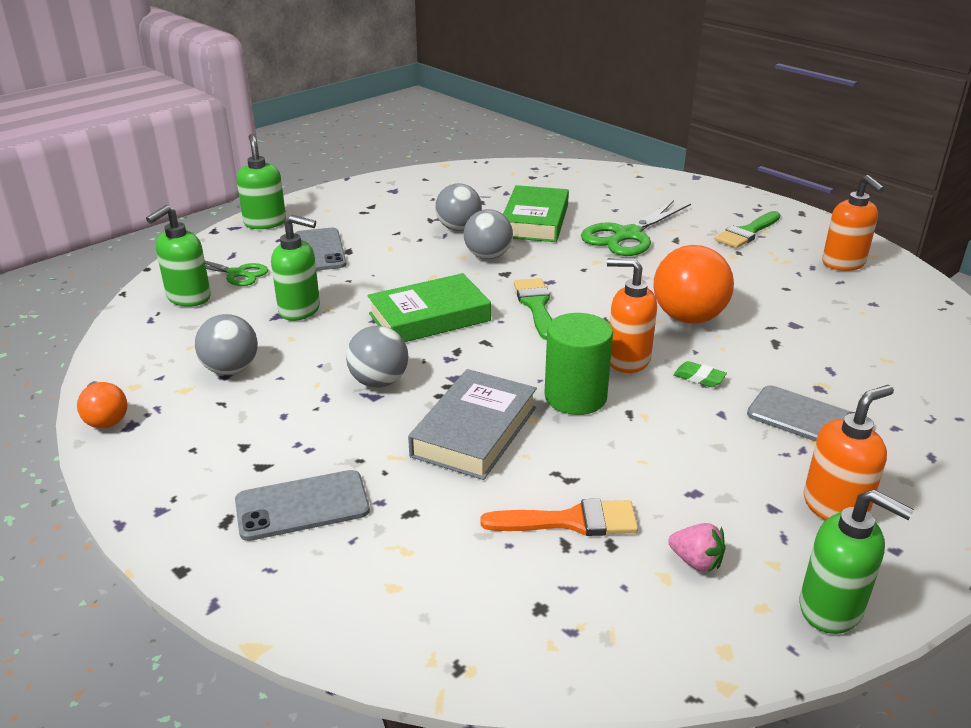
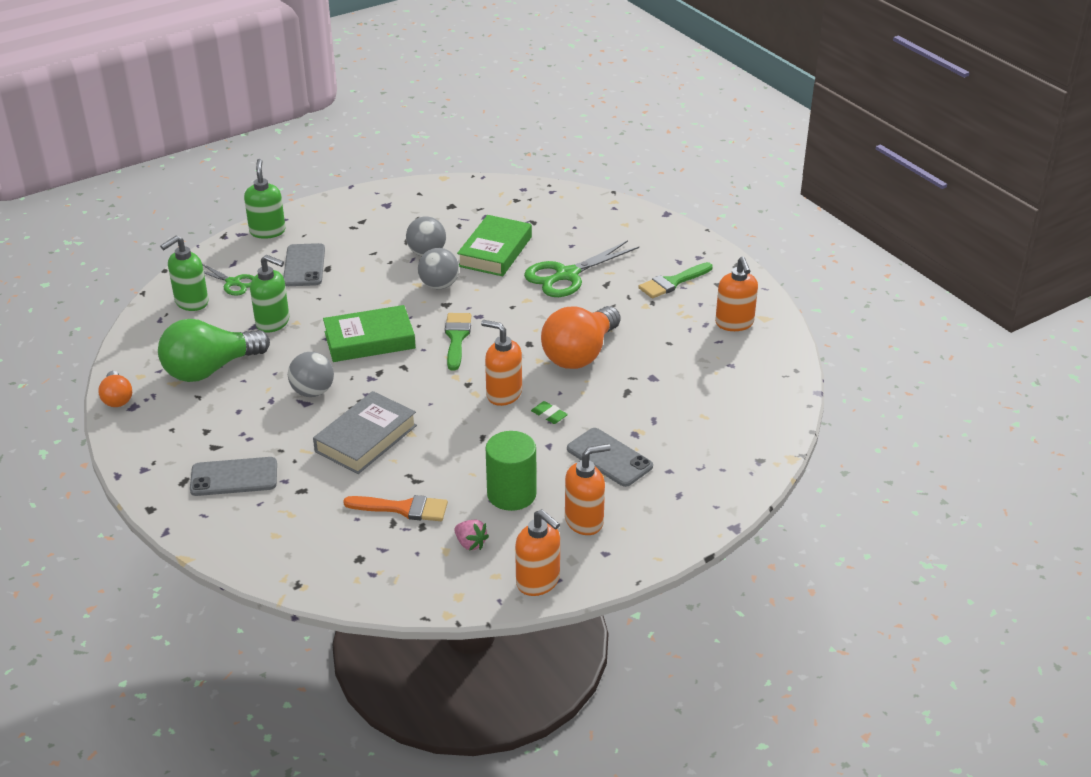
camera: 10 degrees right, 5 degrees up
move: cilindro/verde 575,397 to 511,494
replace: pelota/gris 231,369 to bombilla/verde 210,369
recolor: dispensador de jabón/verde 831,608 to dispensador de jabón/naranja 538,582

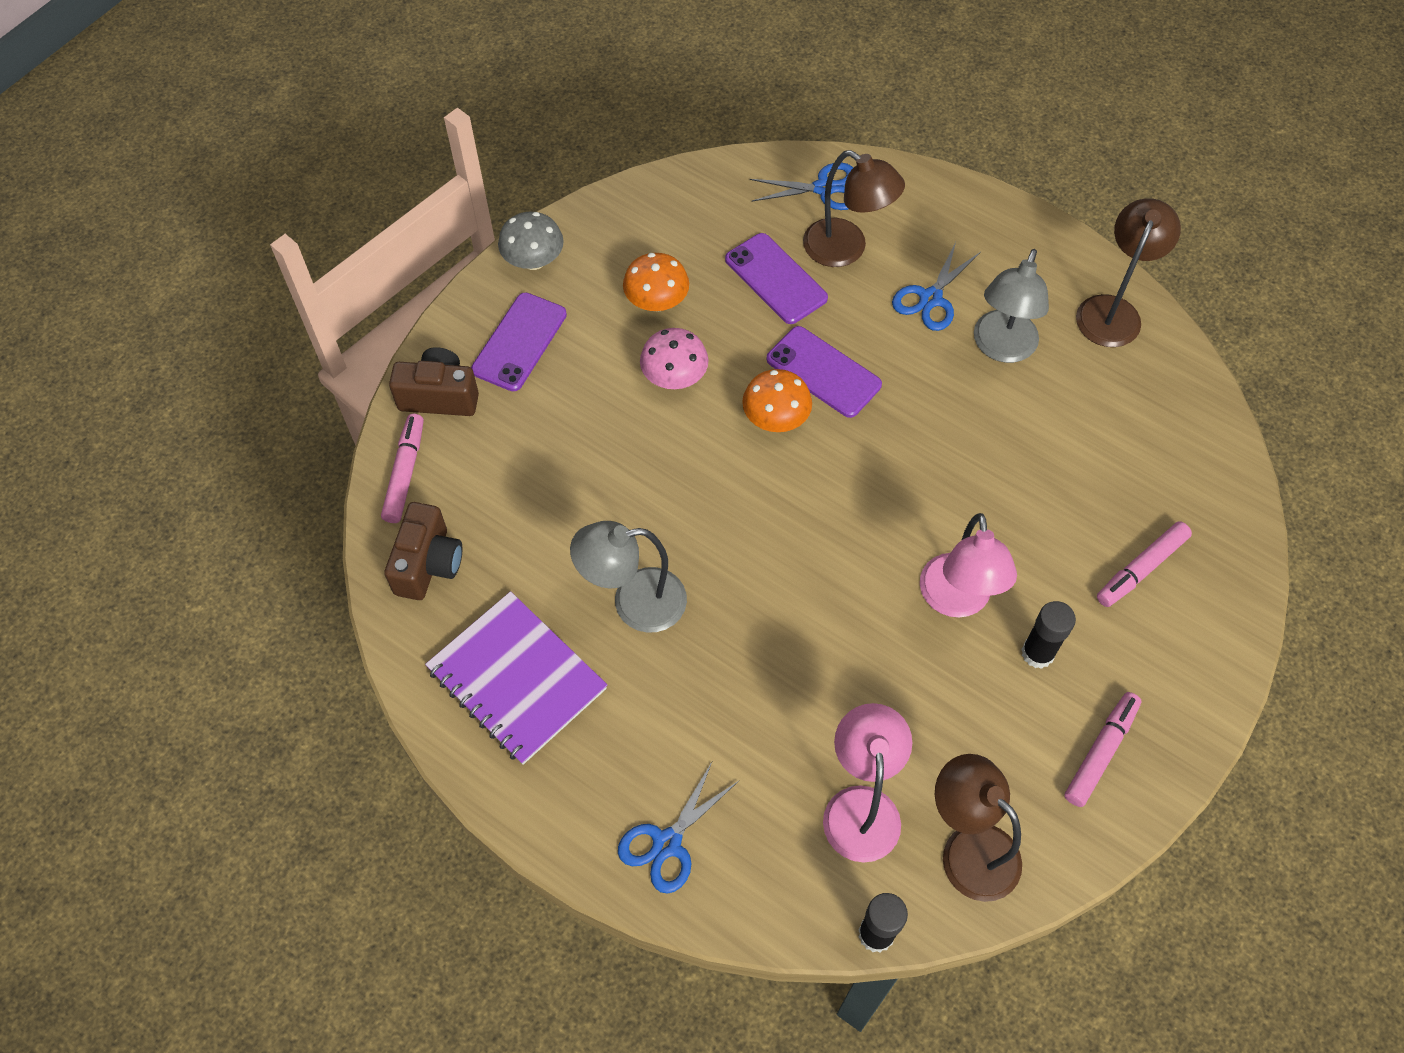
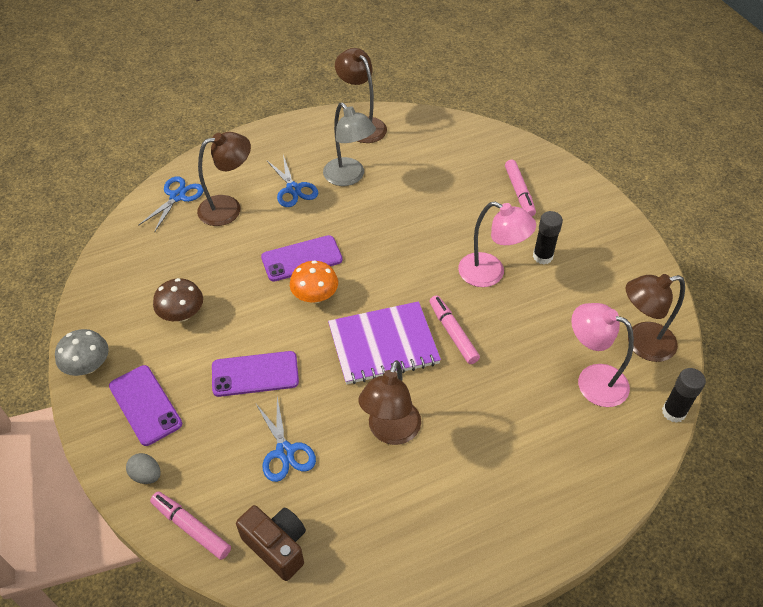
camera: 60 degrees left, 10 degrees down
delete: seta/rosa 674,377
move: móvil/morado 775,279 to 255,374; tijeras/azul 667,843 to 285,451; cuaderno/morado 517,679 to 383,345; rotulador/rosa 1100,752 to 453,333
replace: cámara/marrón 440,396 to huevo/gris 146,475
recolor: seta/naranja 656,302 to seta/marrón 182,314; lámpara/gris 634,603 to lámpara/marrón 390,432

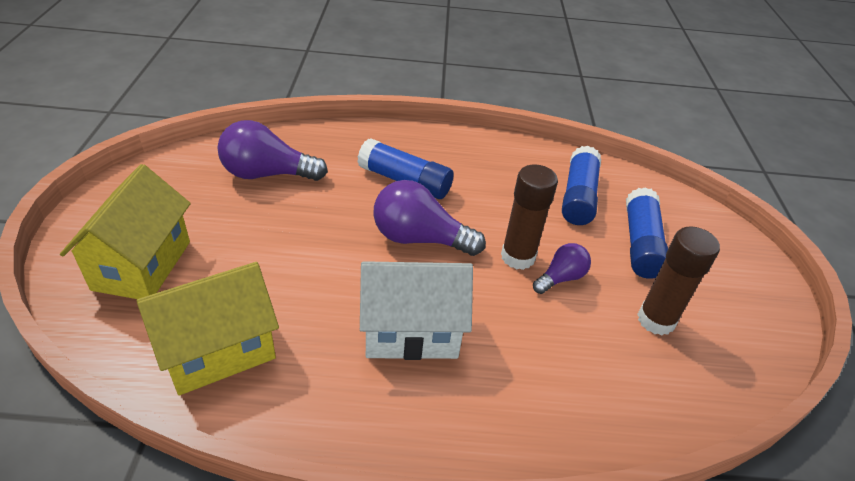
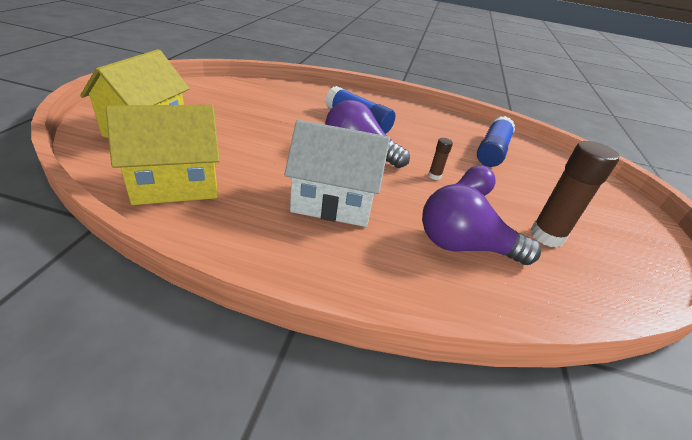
camera: 10 degrees right, 5 degrees down
delete: barra de pegamento/azul 640,244
move: bombilla/morado 267,174 to 464,246
resize: barra de pegamento/marrón 518,257 = 434,176 x0.47

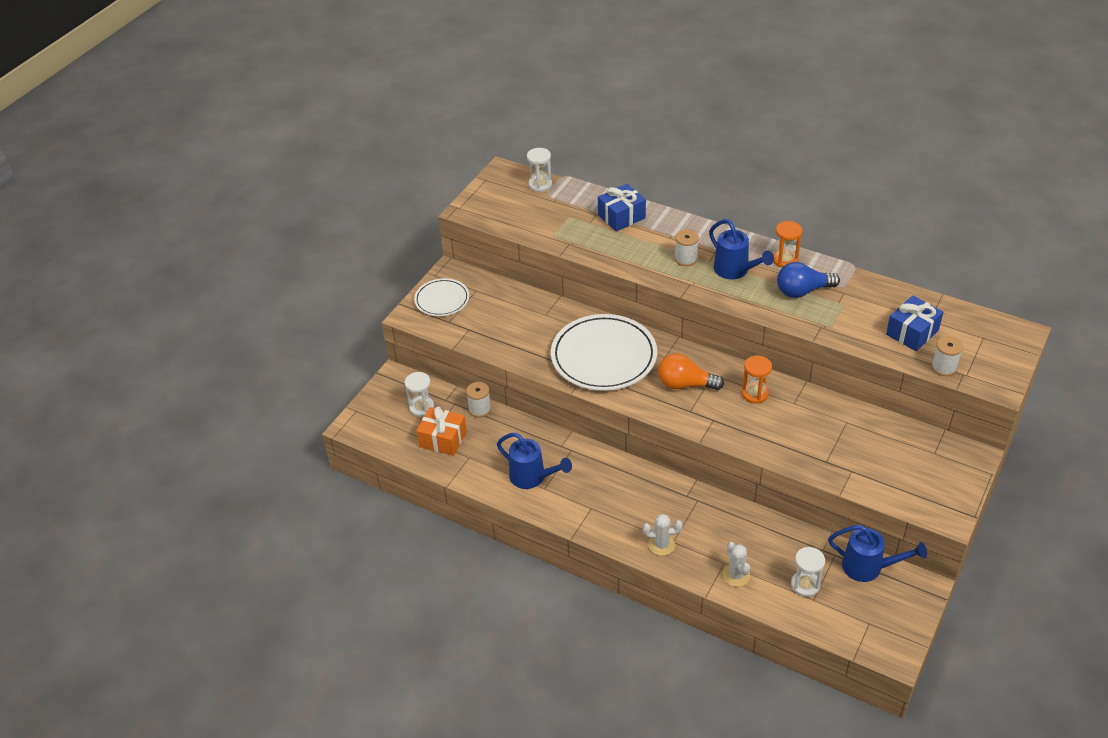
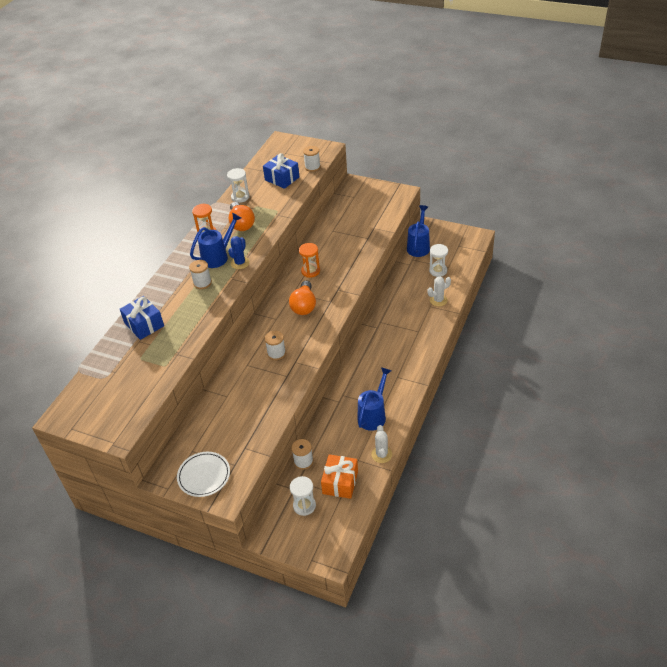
camera: 95 degrees left, 0 degrees up
insert: cactus/azul 240,263
move: reloj de arena/blanco 540,184 to 240,197; cactus/blanco 661,545 to 381,454
replace: plato/blanco 603,356 to carrete/blanco 276,353
recolor: bombilla/azul 802,291 to bombilla/naranja 241,224

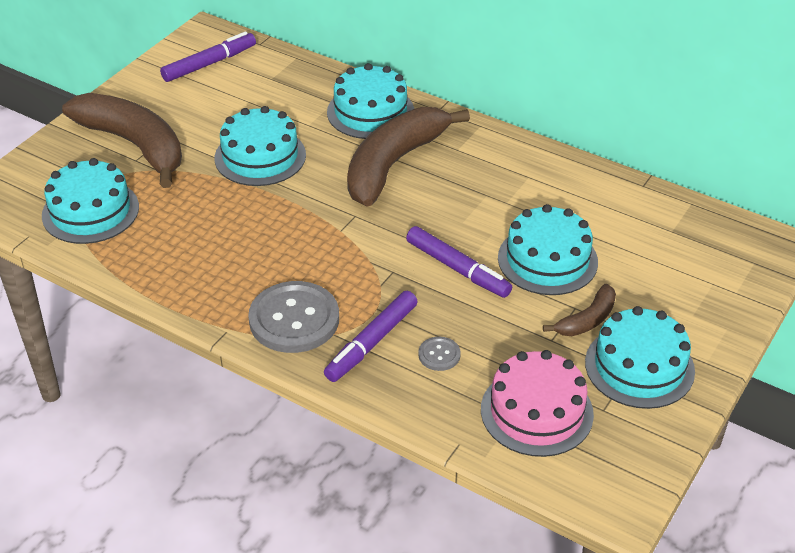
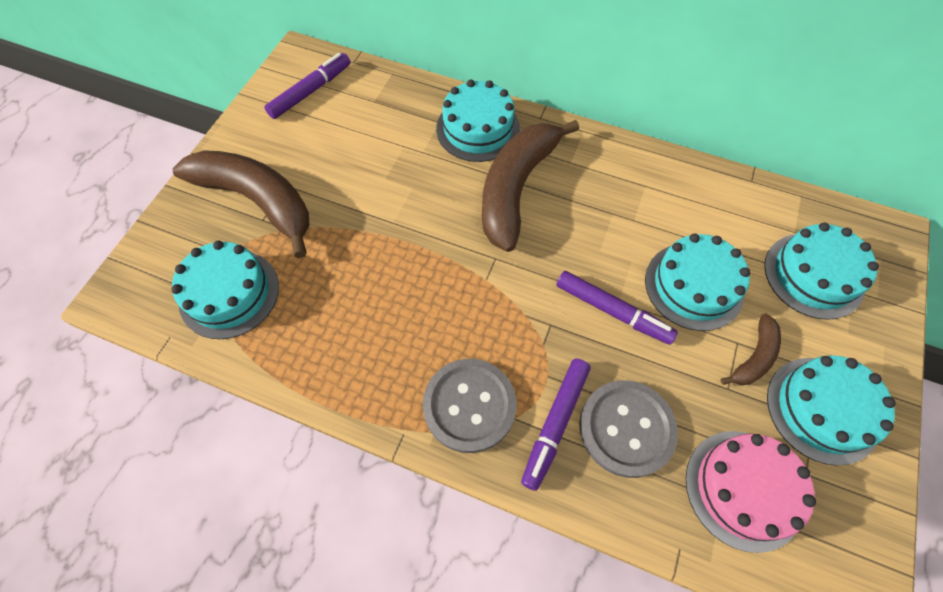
camera: 10 degrees left, 20 degrees up
move: tarta/turquesa 260,156 to 813,275
resize: botón/gris 439,355 = 626,428 x2.20

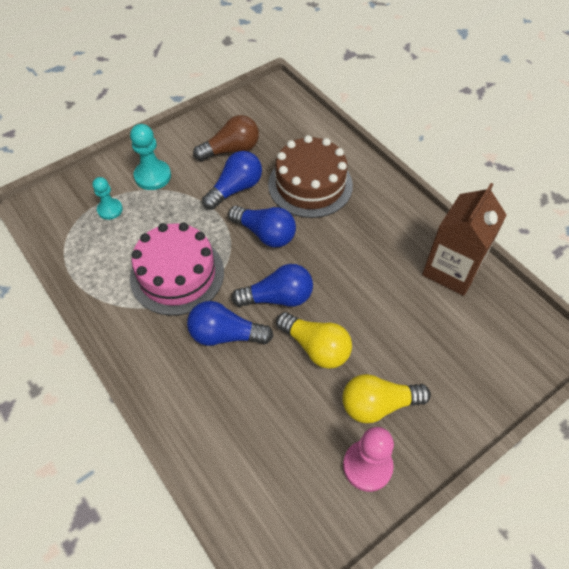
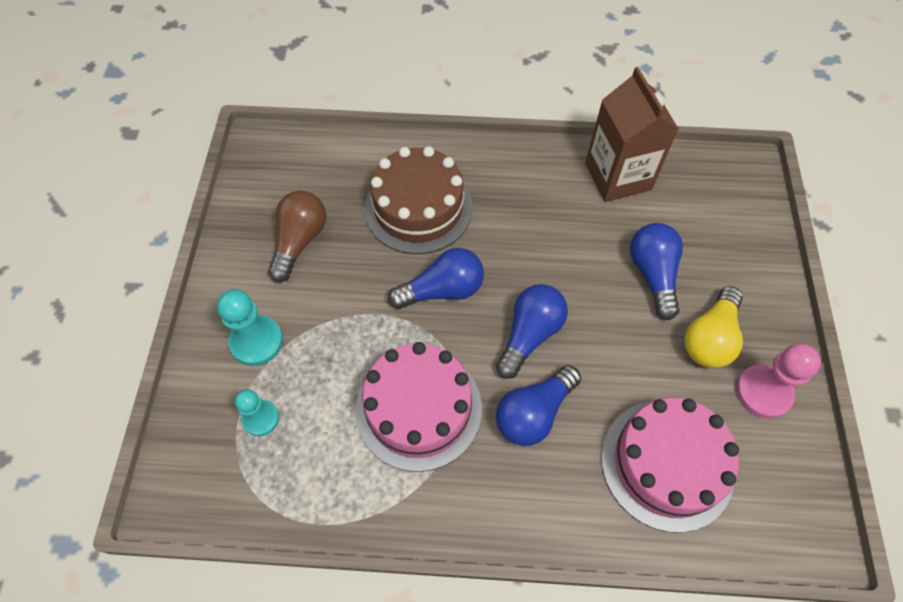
camera: 50 degrees left, 5 degrees up
delete: bombilla/amarillo 316,347
insert: tarta/rosa 667,464
move: bombilla/azul 235,189 to 653,274

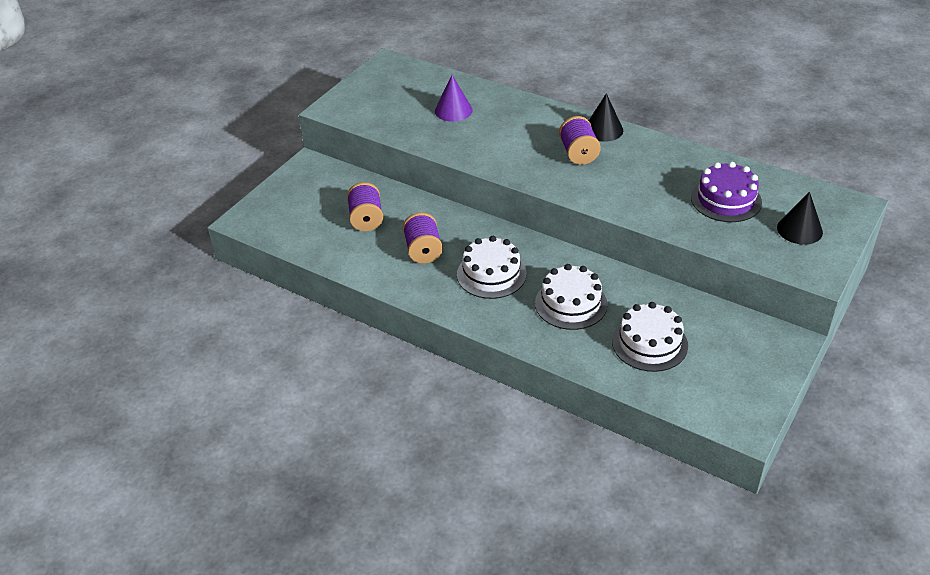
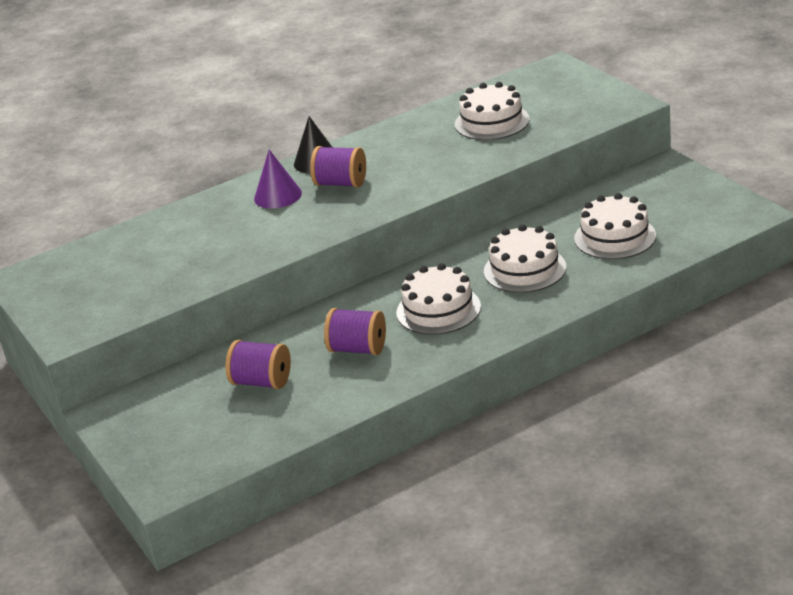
camera: 60 degrees left, 10 degrees down
delete: cono/negro 799,230
move: cono/morado 453,110 to 278,196
recolor: tarta/morado 726,200 to tarta/blanco 492,122

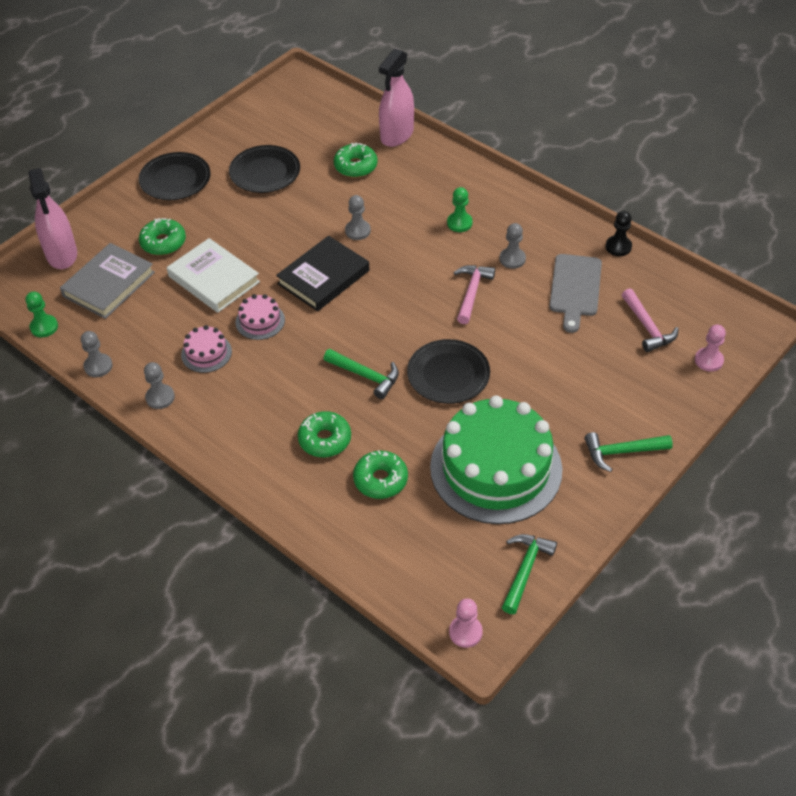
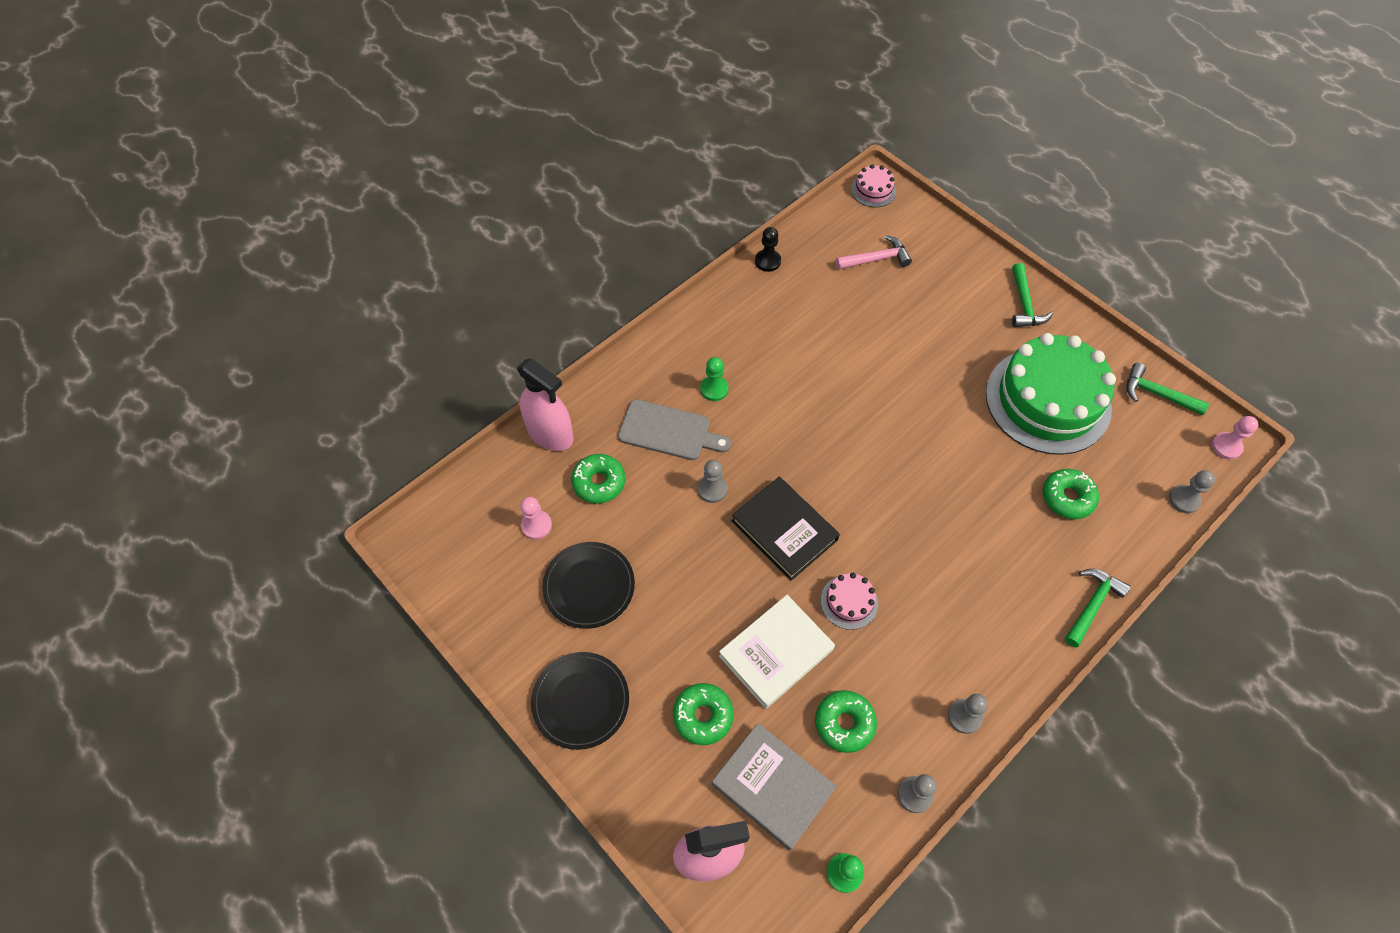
camera: 85 degrees left, 10 degrees up
delete: plato/negro 448,374; martillo/rosa 471,292
move: peón/rosa 708,360 to 536,525; tabla de cortar/gris 575,288 to 669,431; rosquilla/verde 325,439 to 844,723; tarta/rosa 206,353 to 873,190; martillo/verde 366,376 to 1092,605; peón/gris 512,259 to 1184,499

